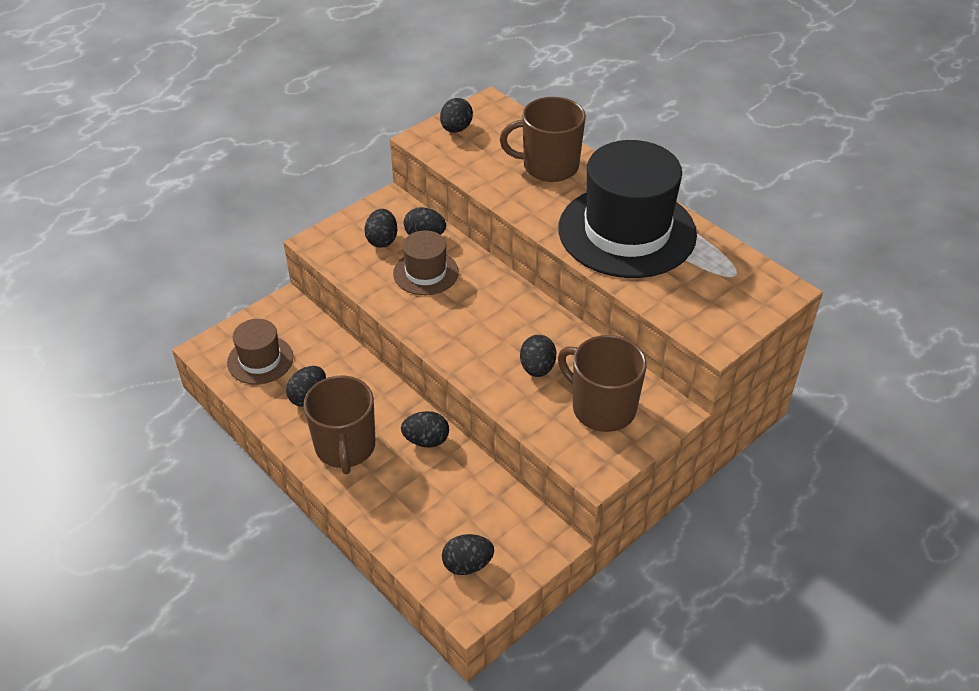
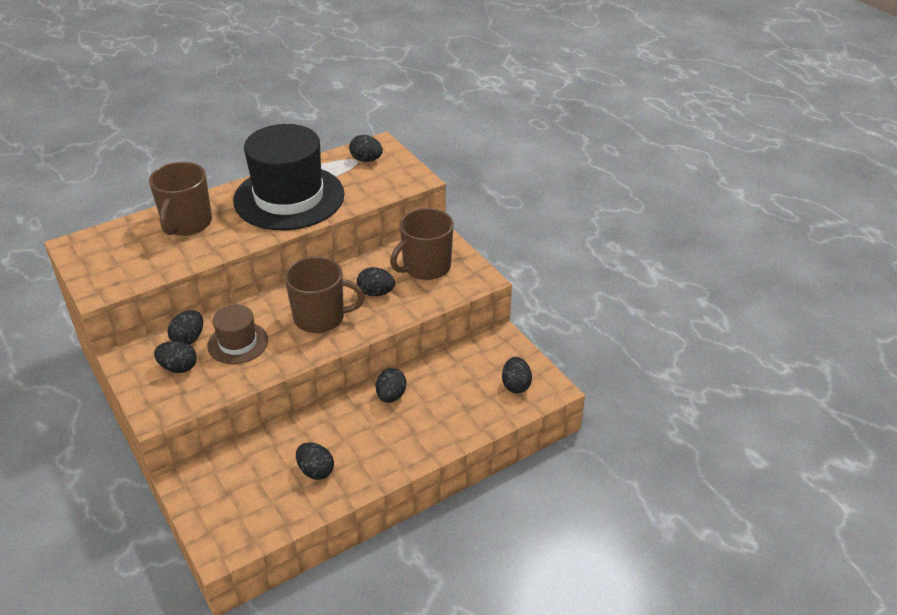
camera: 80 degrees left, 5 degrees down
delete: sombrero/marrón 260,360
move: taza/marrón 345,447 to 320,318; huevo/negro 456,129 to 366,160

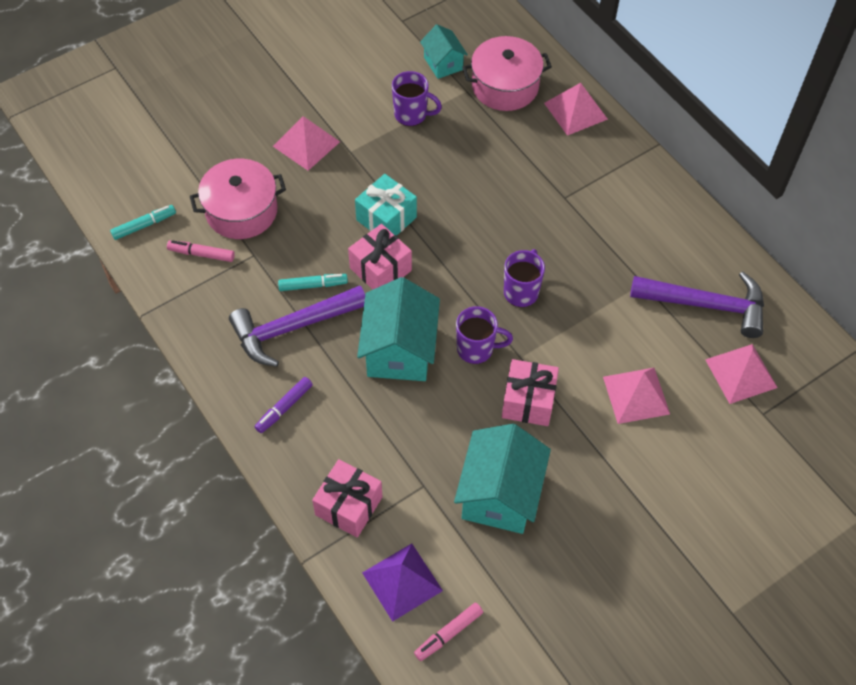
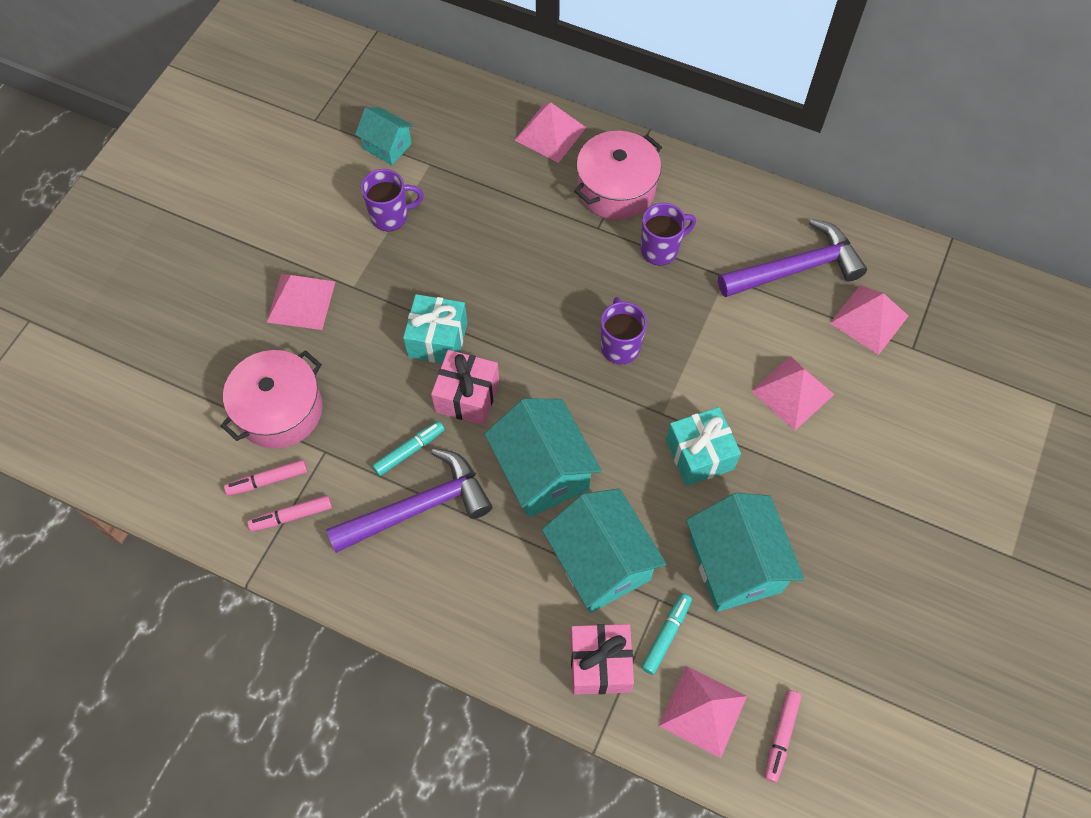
camera: 30 degrees left, 5 degrees up
delete: rotulador/morado 284,408
insert: rotulador/rosa 291,516; casa/turquesa 601,563
move: olla/rosa 505,86 to 616,189; taza/morado 476,349 to 660,249; rotulador/turquesa 144,225 to 666,635
recolor: pirámide/morado 402,581 to pirámide/rosa 703,710; regalo/rosa 528,401 to regalo/turquesa 699,455
rotate: martillo/morado 293,327 = 418,508 150 degrees counterclockwise

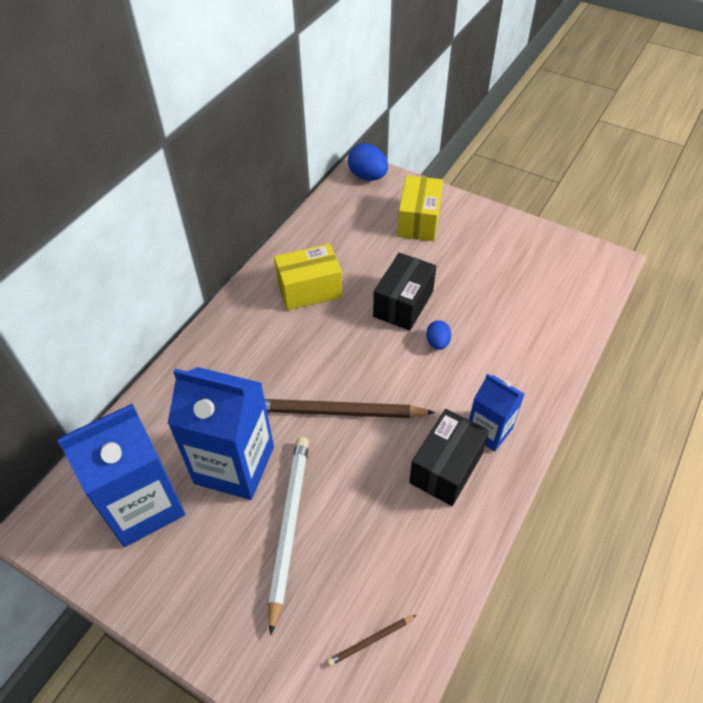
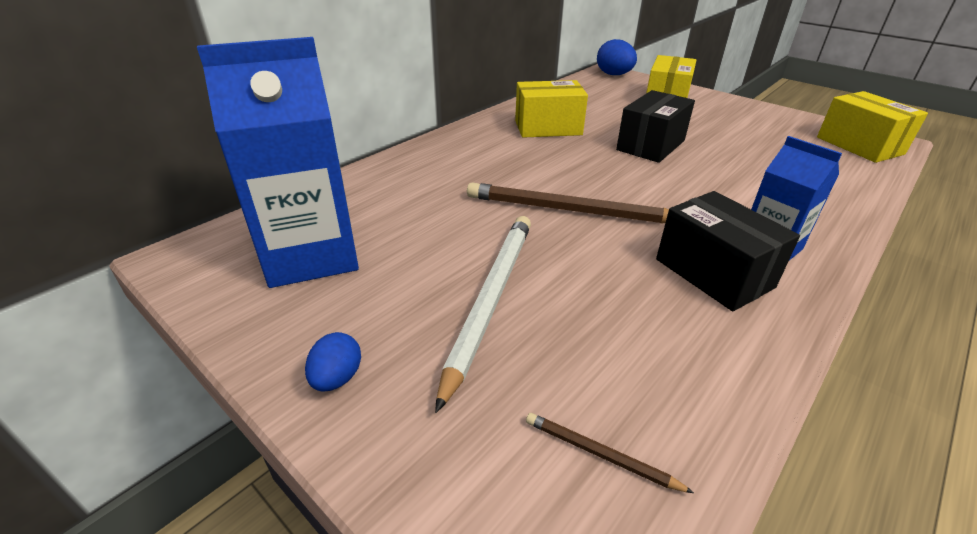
camera: 10 degrees right, 15 degrees down
delete: cartón de leche/azul 234,465
insert: caja/amarillo 859,146
move: huevo/azul 437,343 to 337,378
rotate: lápiz/marrón 371,641 = 600,454 45 degrees clockwise; caja/negro 446,468 = 713,273 75 degrees counterclockwise

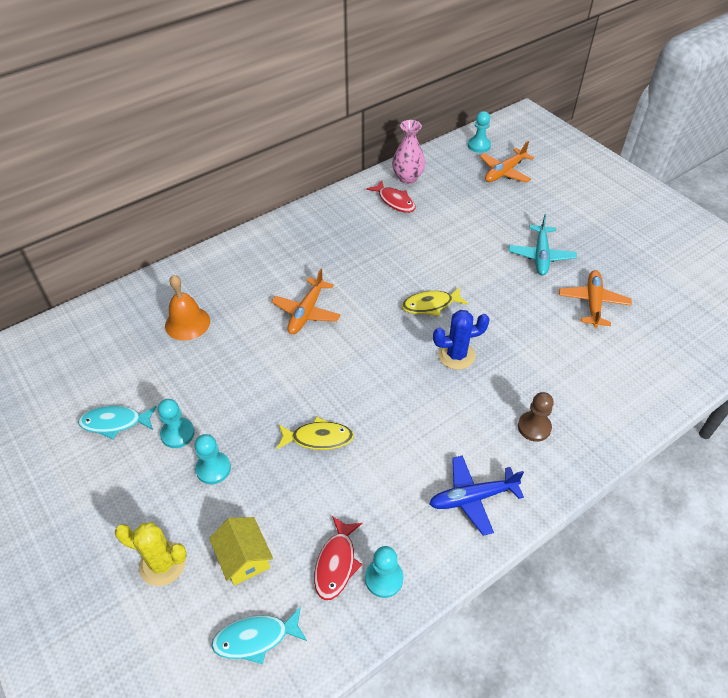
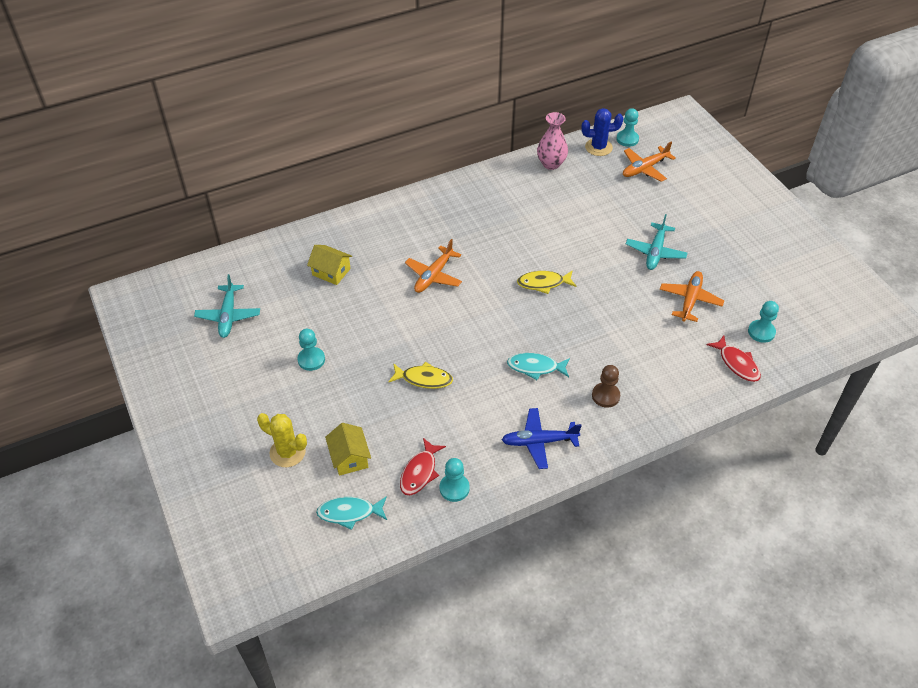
camera: 10 degrees right, 0 degrees up
insert: avión/turquesa 228,316
move: pez/turquesa 115,422 to 535,367; cactus/azul 456,355 to 598,147; pez/rojo 394,201 to 737,363; peón/turquesa 213,469 to 761,332
replace: campana/naranja 187,323 to casa/amarillo 331,272

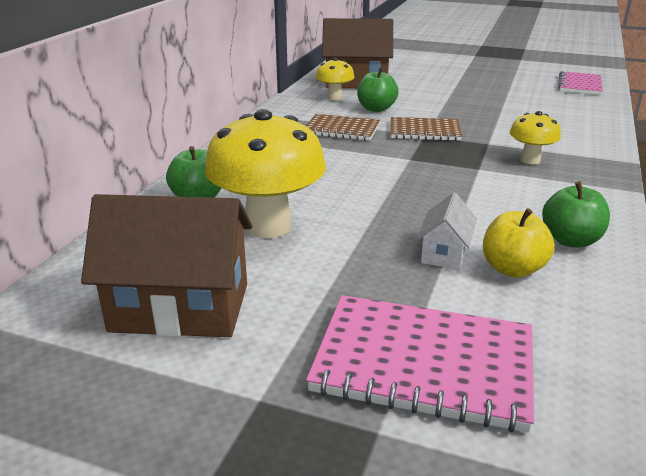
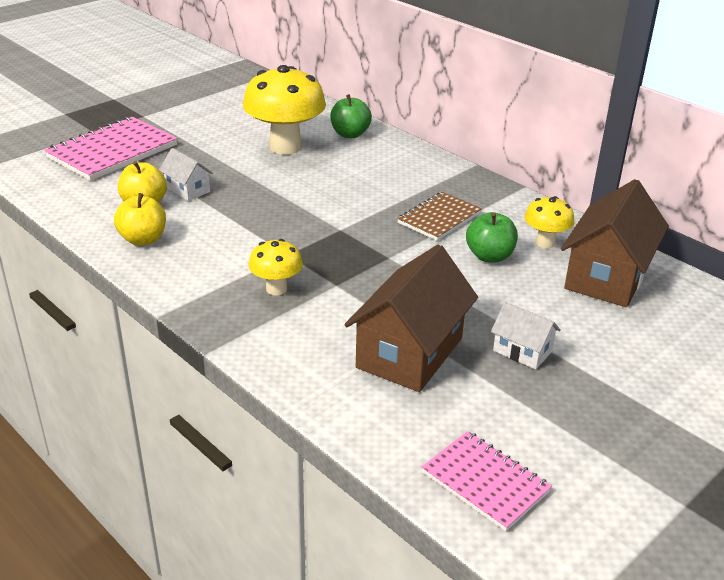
camera: 115 degrees right, 5 degrees up
delete: cuaderno/marrón 424,131
insert: casa/blanco 522,351
move: casa/marrón 180,308 to 409,353
recolor: manzana/verde 570,240 to manzana/amarillo 143,239

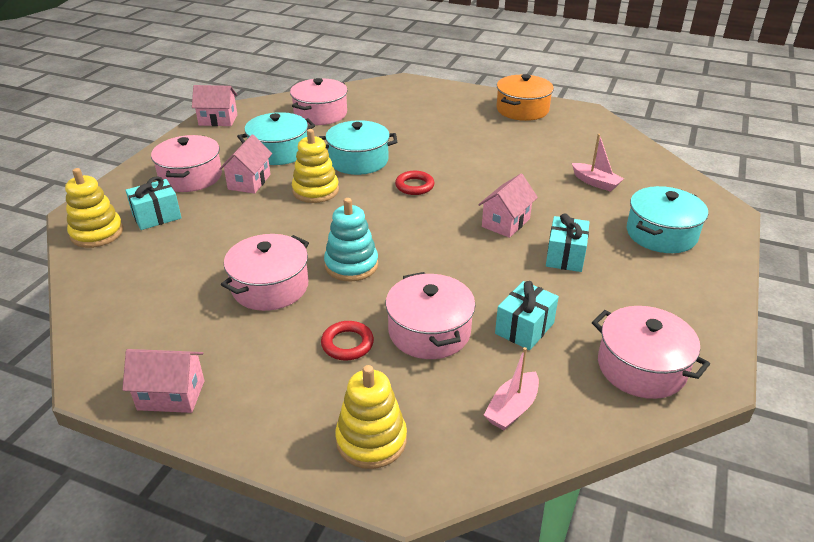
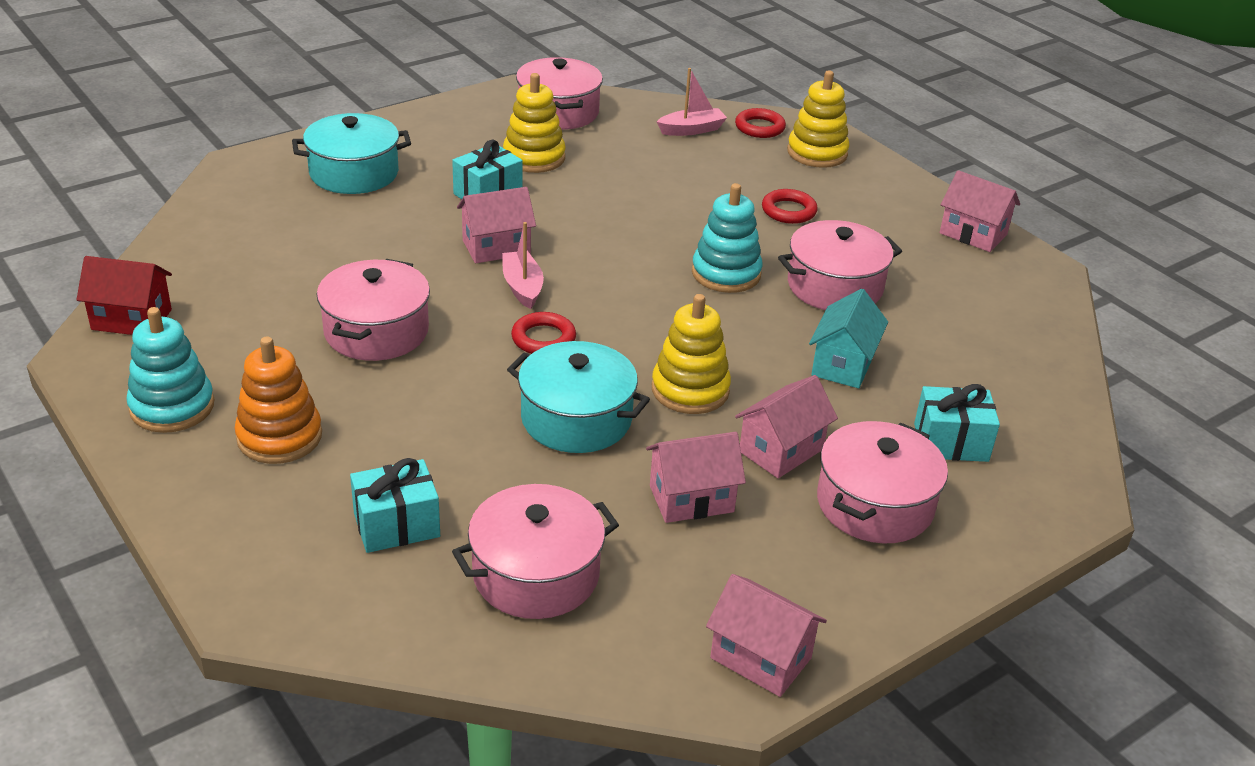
camera: 150 degrees left, 0 degrees up
insert: casa/rojo 131,320; juguete apilable/naranja 279,437; anillo/rojo 759,127; casa/turquesa 843,364
move: olla/rosa 429,331 to 376,331; regalo/turquesa 524,328 to 396,525; barco/rosa 595,182 to 522,287; juguete apilable/amarillo 97,233 to 534,158
replace: olla/naranja 522,110 to juguete apilable/turquesa 172,407; olla/turquesa 279,151 to casa/rosa 691,499

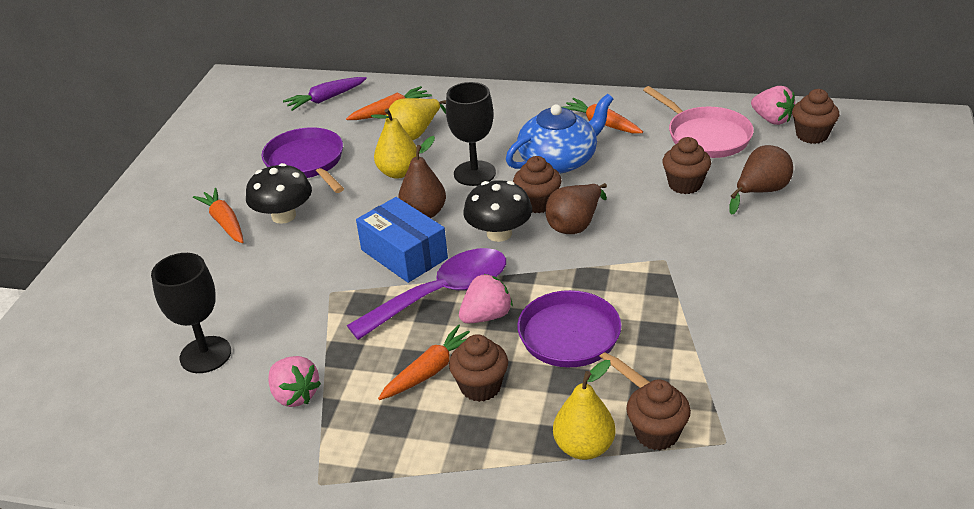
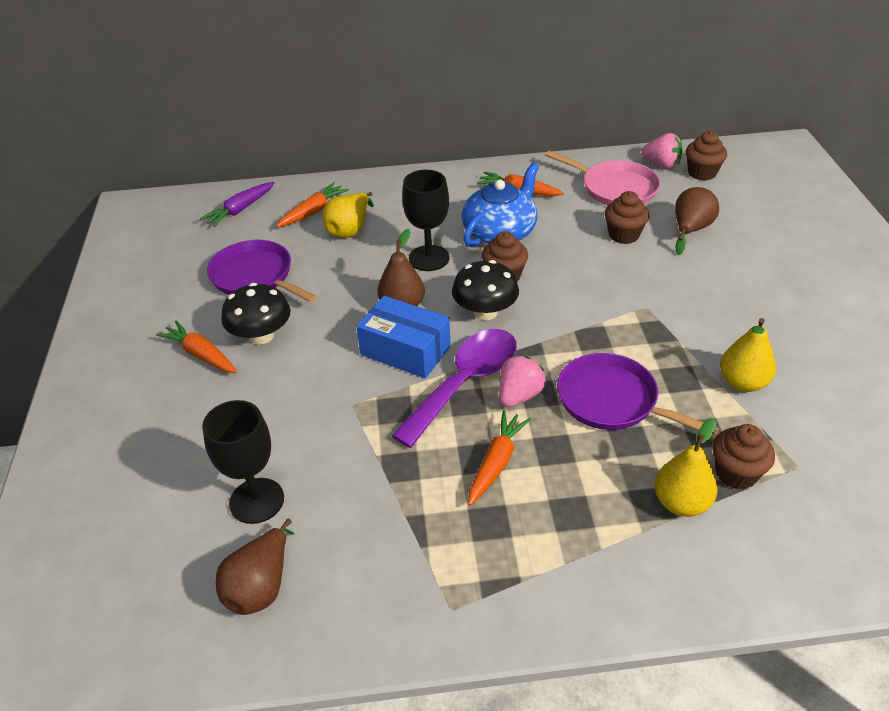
camera: 20 degrees left, 5 degrees up
delete: fresa/rosa 295,395; magdalena/marrón 480,387
move: pera/marrón 575,225 to 261,586; pera/amarillo 398,172 to 742,382

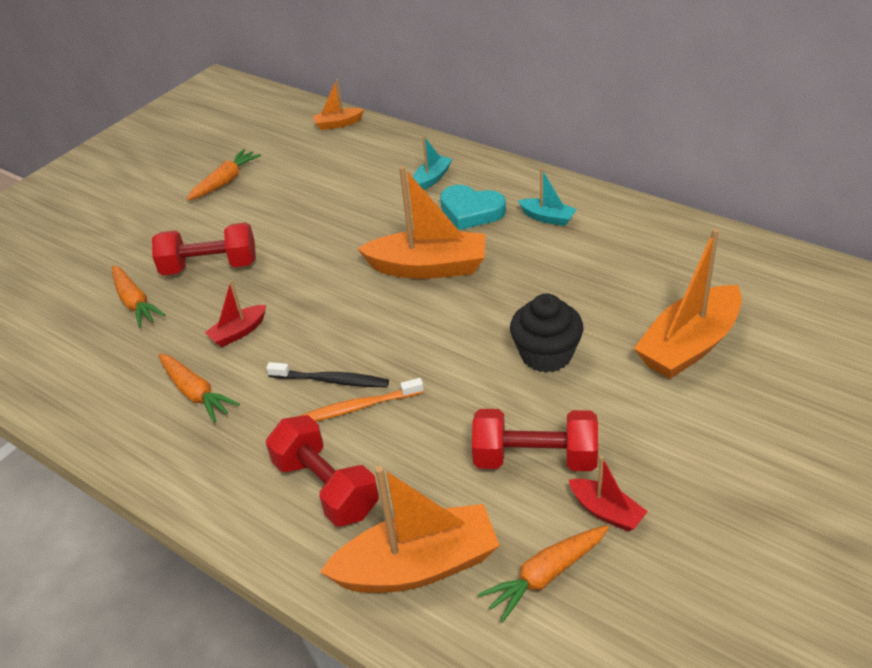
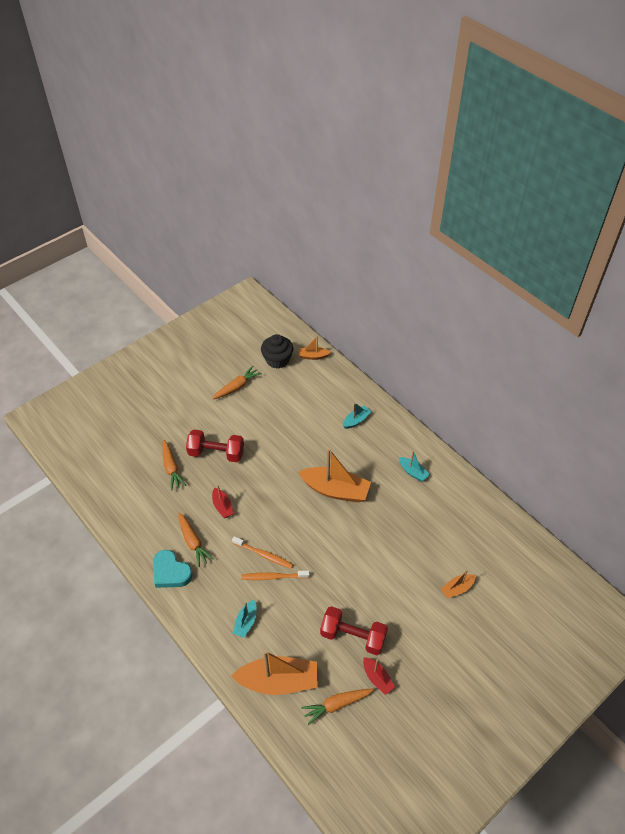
camera: 10 degrees right, 10 degrees up
move: corazón/turquesa 471,211 to 171,572; magdalena/negro 546,355 to 277,360
replace: mancuerna/rojo 326,487 to barco/turquesa 246,622
recolor: cepillo de dientes/negro 331,380 to cepillo de dientes/naranja 264,555
rotate: barco/rojo 238,332 = 222,506 90 degrees counterclockwise
resize: barco/naranja 689,345 = 457,588 x0.50

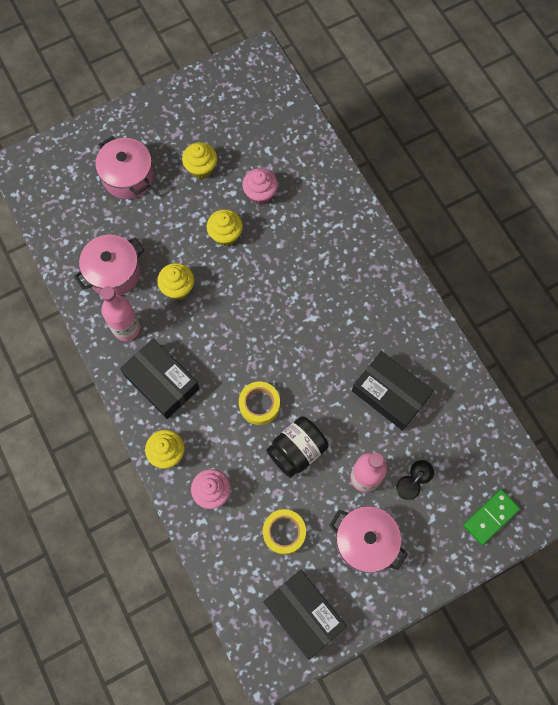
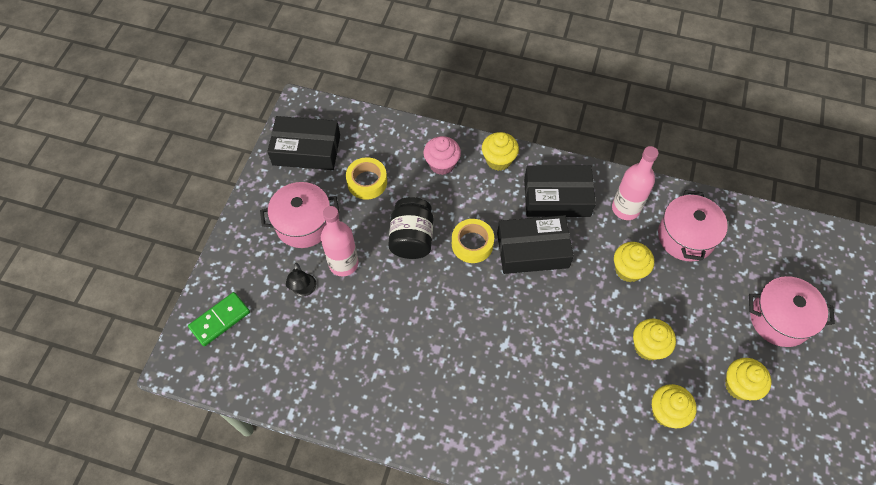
camera: 135 degrees right, 10 degrees down
move: caja/negro 390,394 to 532,250
recolor: magdalena/rosa 260,194 to magdalena/amarillo 667,412
rotate: ficha de dominó/verde 490,517 = 220,320 45 degrees clockwise

